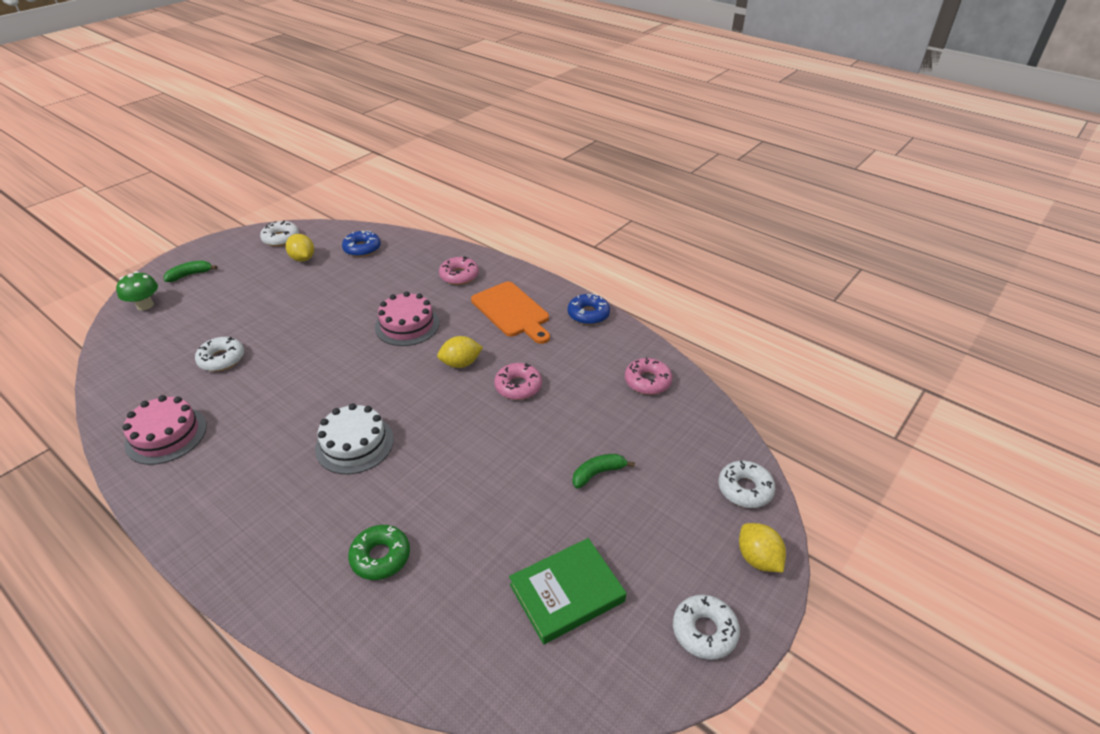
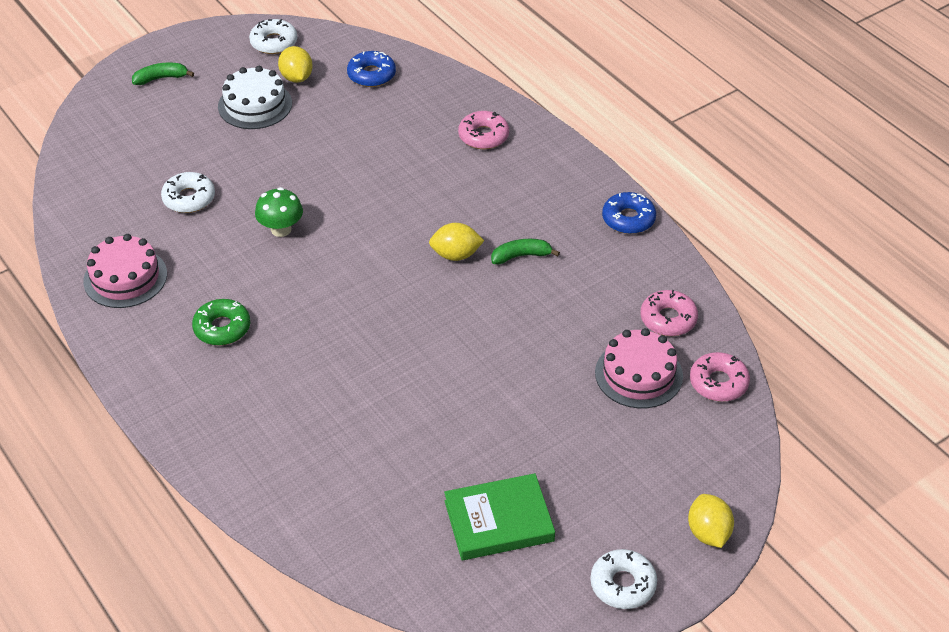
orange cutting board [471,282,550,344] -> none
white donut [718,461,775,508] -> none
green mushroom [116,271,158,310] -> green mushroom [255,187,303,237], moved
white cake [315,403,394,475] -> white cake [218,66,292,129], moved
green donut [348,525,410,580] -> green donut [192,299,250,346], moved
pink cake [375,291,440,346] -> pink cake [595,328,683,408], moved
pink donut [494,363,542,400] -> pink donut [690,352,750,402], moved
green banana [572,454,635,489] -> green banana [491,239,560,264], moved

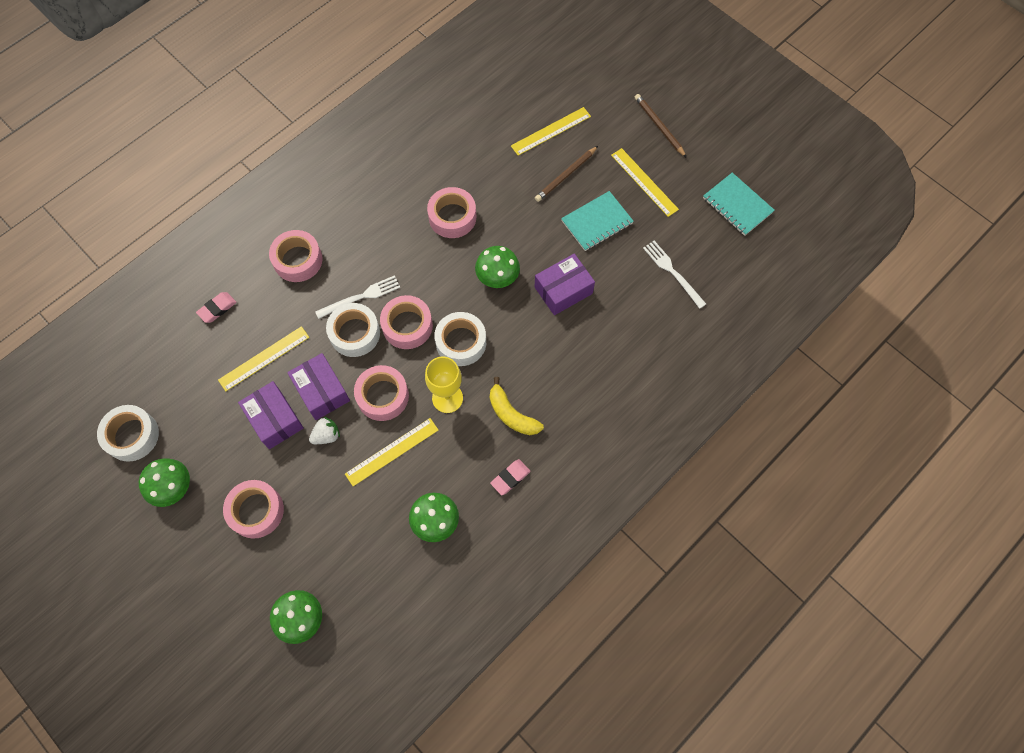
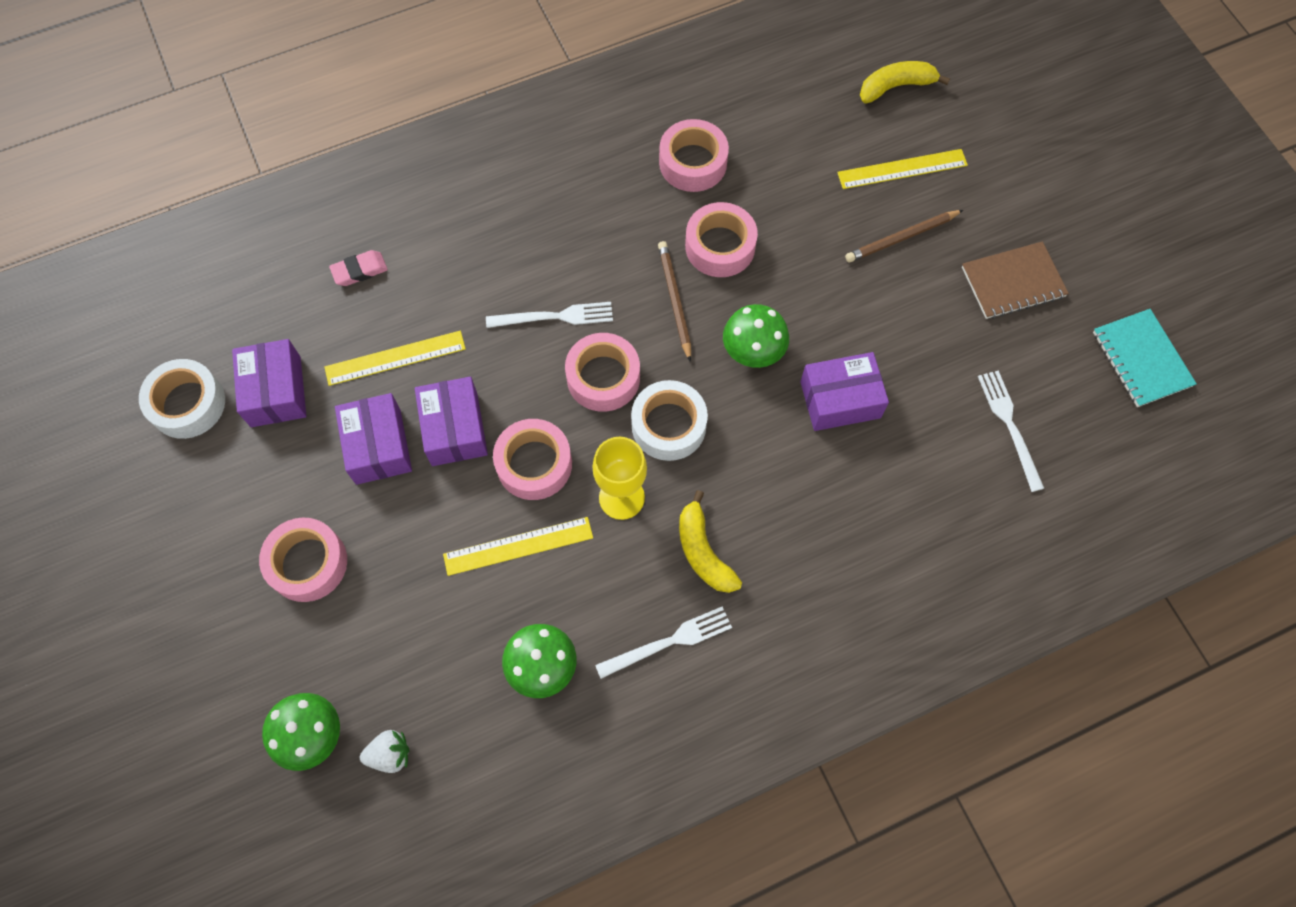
green mushroom [139,458,190,507] -> none
white tape [326,303,380,357] -> none
turquoise notebook [561,191,634,251] -> none
none -> purple box [232,339,306,427]
none -> yellow banana [860,61,950,103]
pink tape [269,230,322,282] -> pink tape [659,119,729,192], moved
white strawberry [309,417,340,444] -> white strawberry [360,730,409,773], moved
brown pencil [635,94,687,158] -> brown pencil [658,241,691,362], moved
pink eraser [490,459,531,495] -> white fork [595,606,732,679]
yellow ruler [611,148,679,217] -> brown notebook [962,241,1069,319]

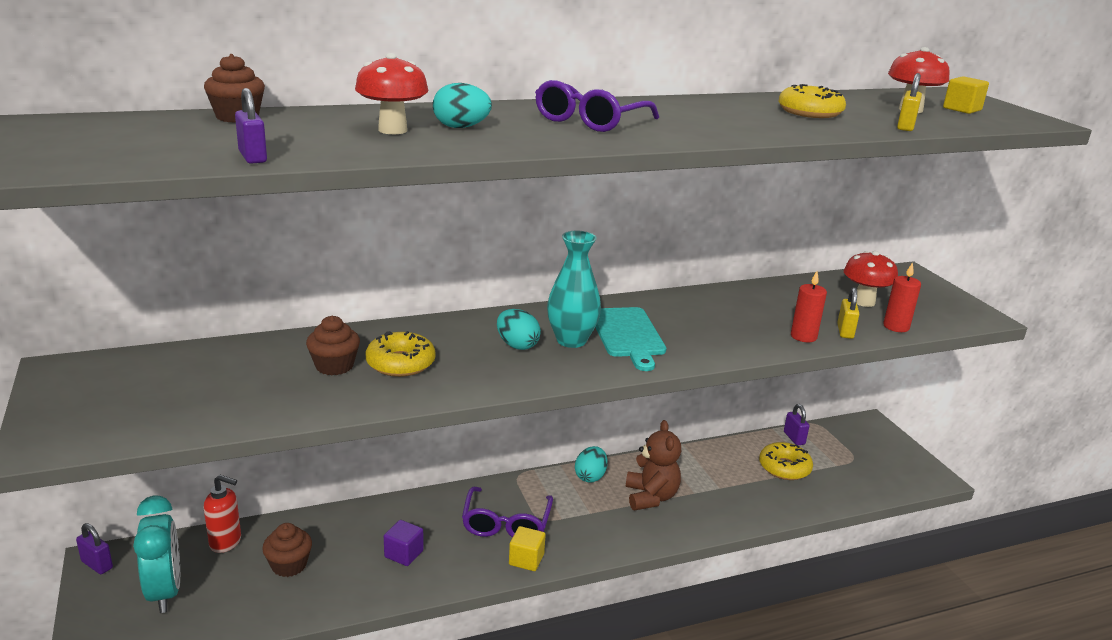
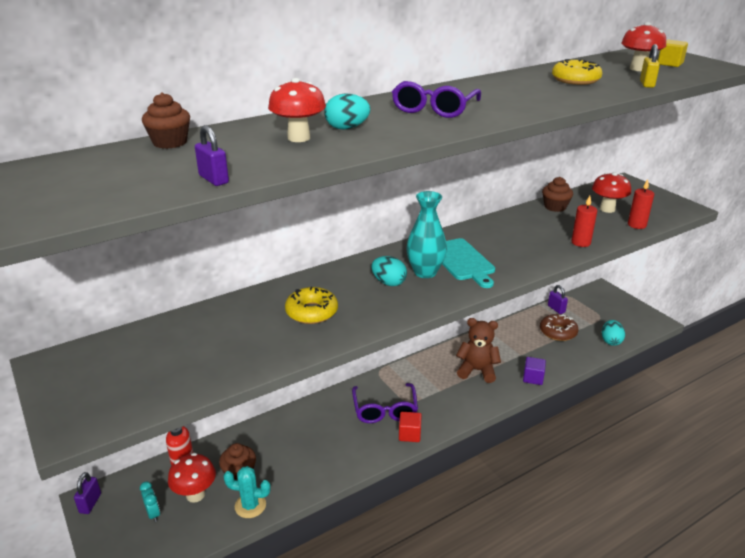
yellow padlock [837,287,860,339] -> none
none -> red mushroom [168,453,216,503]
none -> turquoise cactus [223,466,271,518]
brown cupcake [306,316,360,375] -> brown cupcake [542,177,573,212], moved
purple cube [384,520,424,566] -> purple cube [523,357,546,385], moved
turquoise egg [575,446,608,483] -> turquoise egg [602,320,625,346], moved
yellow cube [509,526,546,571] -> red cube [399,412,422,442]
yellow donut [759,442,813,480] -> brown donut [540,314,579,341]
purple padlock [76,523,113,574] -> purple padlock [74,472,101,514], 75 degrees clockwise
brown teddy bear [626,420,681,510] -> brown teddy bear [456,318,501,383], 60 degrees counterclockwise
turquoise clock [133,496,180,613] -> turquoise clock [140,481,160,522], x0.47

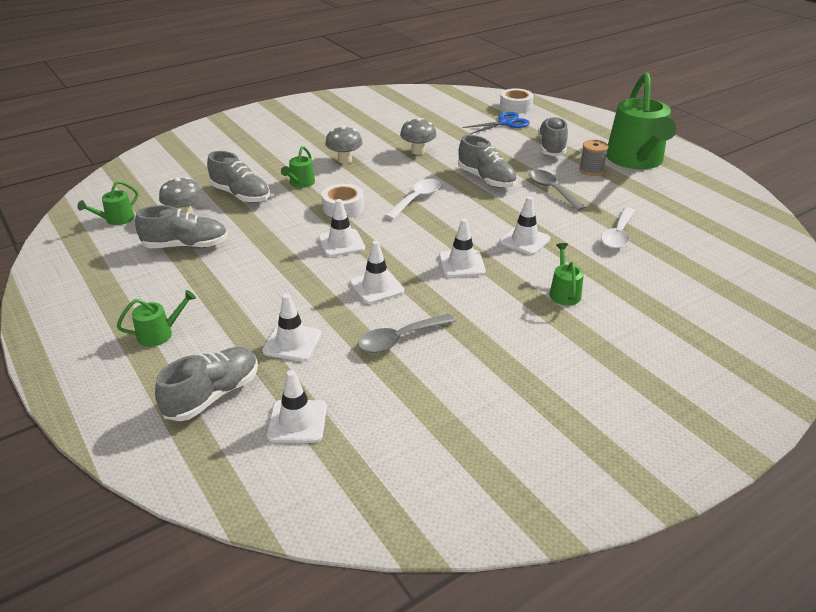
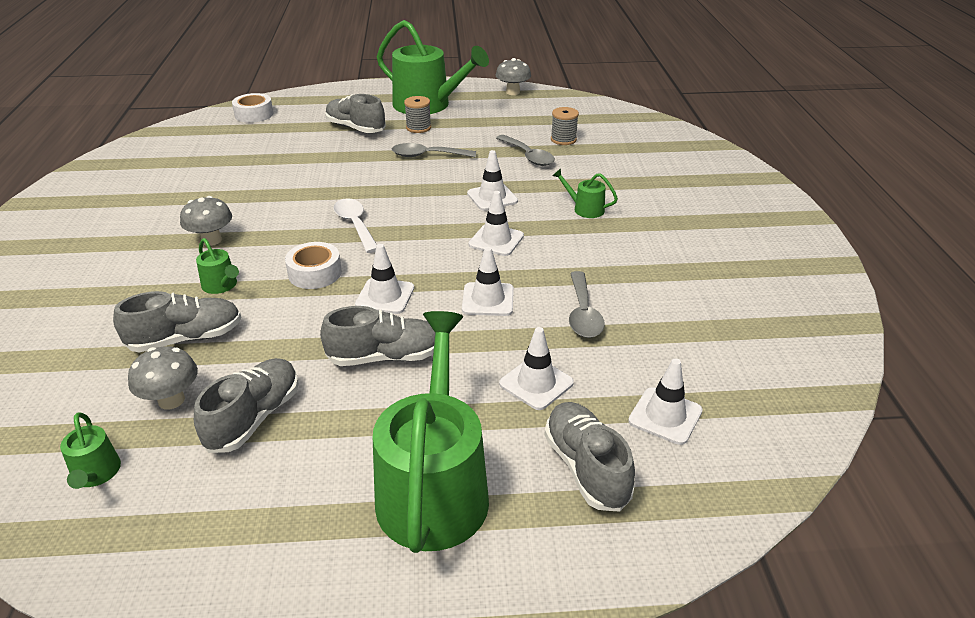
blue scissors [463,112,530,134] -> none
none -> grey spool [551,107,579,145]
grey mushroom [400,118,437,155] -> grey mushroom [496,58,531,95], moved
grey shoe [458,135,517,188] -> grey shoe [320,306,435,366], moved
white spoon [601,207,635,249] -> grey spoon [496,135,555,166]
green watering can [117,290,196,347] -> green watering can [373,311,489,553], x2.37

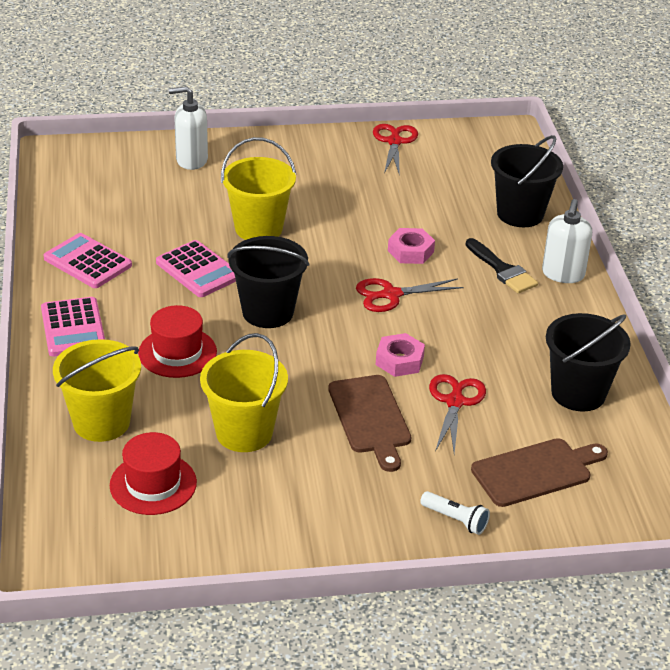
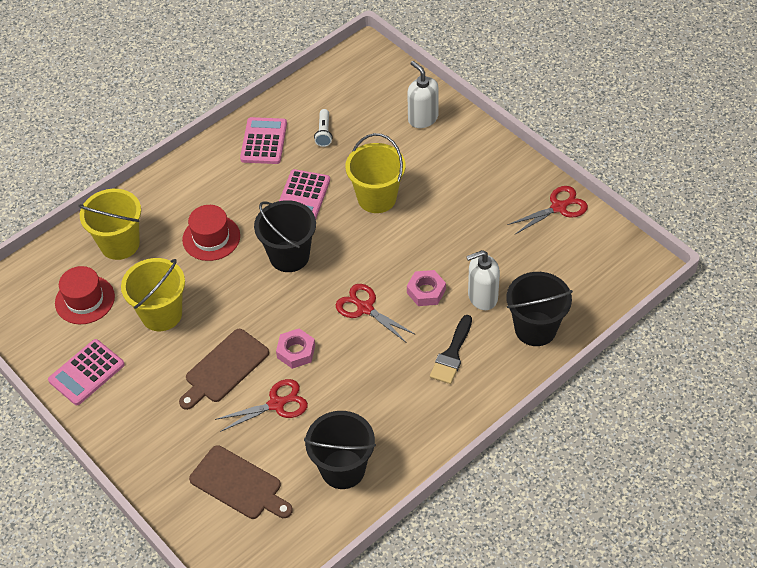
pink calculator [41,297,105,356] -> pink calculator [48,339,125,405], moved
white flashlight [420,491,490,535] -> white flashlight [314,109,333,147], moved
white soap dispenser [542,199,592,283] -> white soap dispenser [466,250,500,310], moved

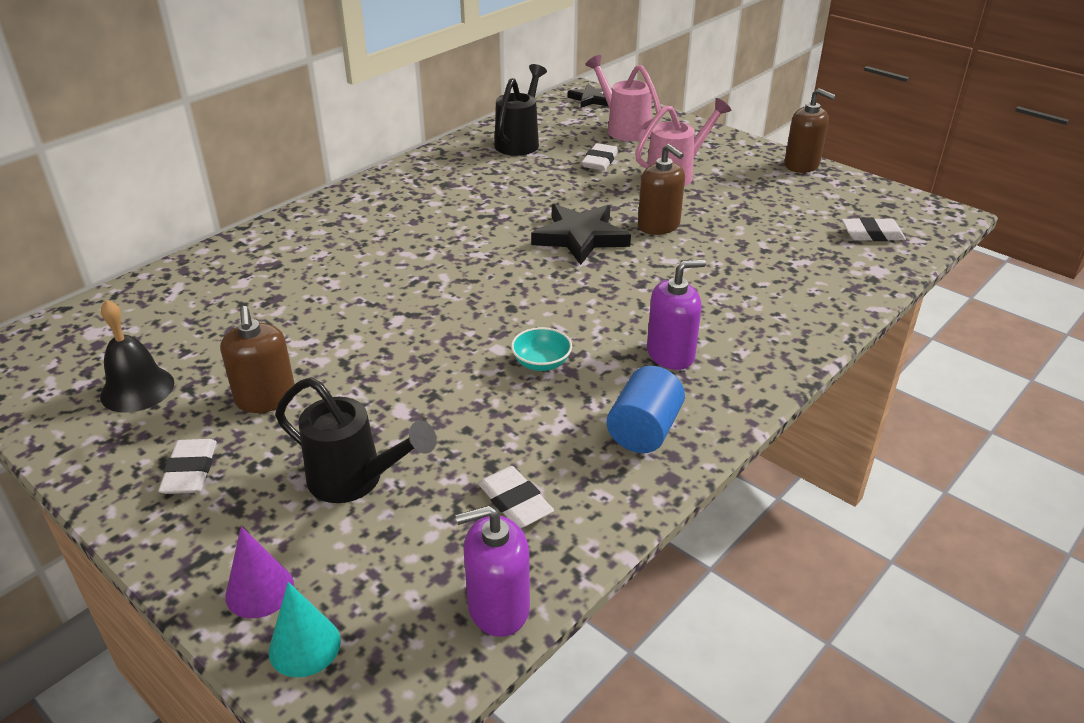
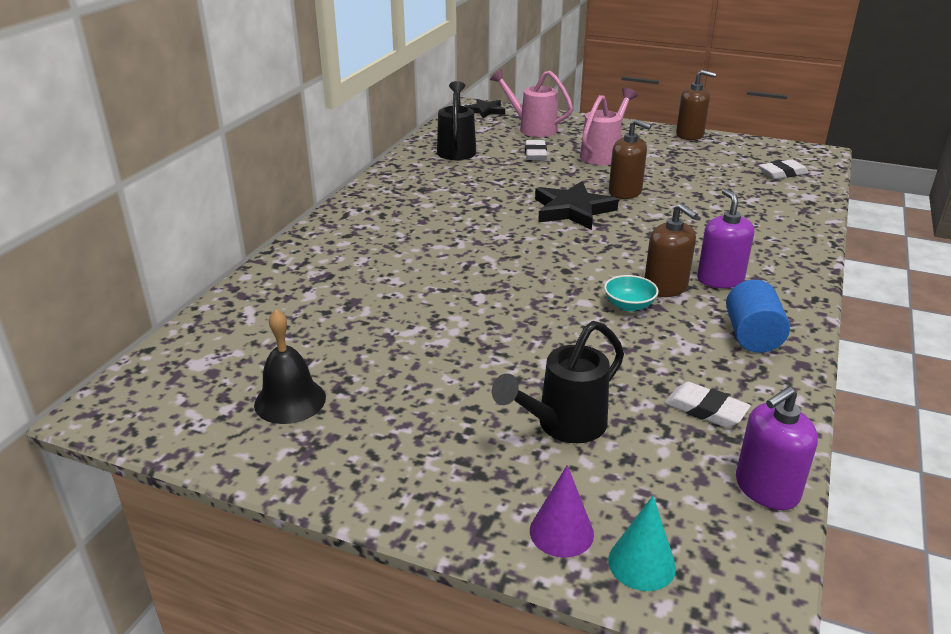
white eraser [158,439,217,494] -> none
brown soap dispenser [220,306,295,413] -> brown soap dispenser [645,203,698,297], moved
black watering can [275,377,437,503] -> black watering can [492,321,624,443], 135 degrees clockwise
purple soap dispenser [647,259,706,370] -> purple soap dispenser [697,189,754,288], 60 degrees counterclockwise

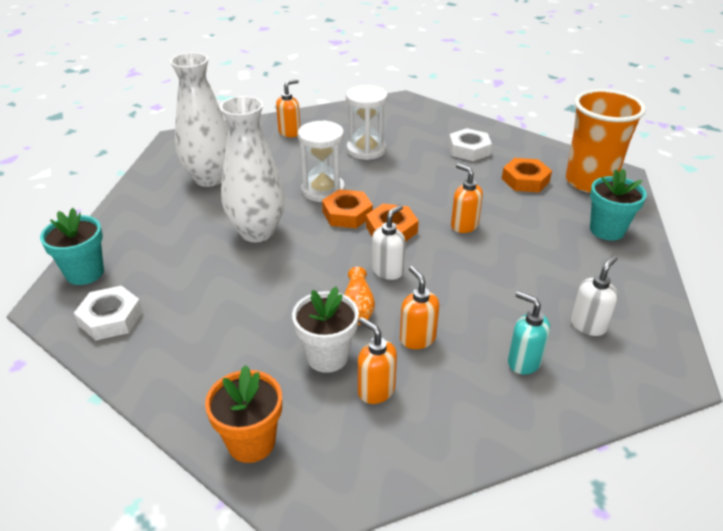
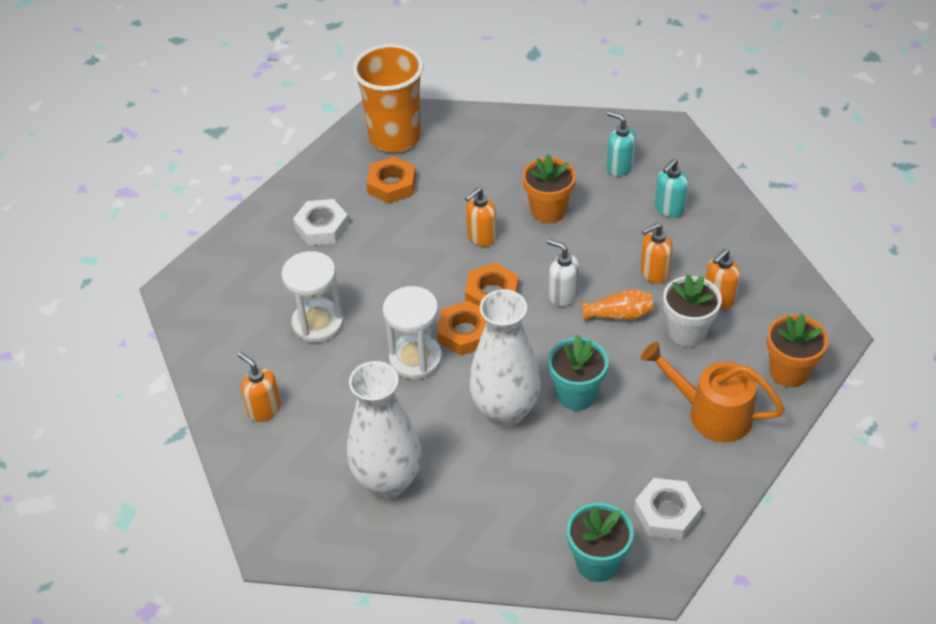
none -> orange flower pot [523,154,576,224]
none -> orange watering can [641,342,785,442]
turquoise flower pot [590,169,647,241] -> turquoise flower pot [548,334,609,411], moved
white soap dispenser [570,255,618,336] -> turquoise soap dispenser [607,111,636,176]

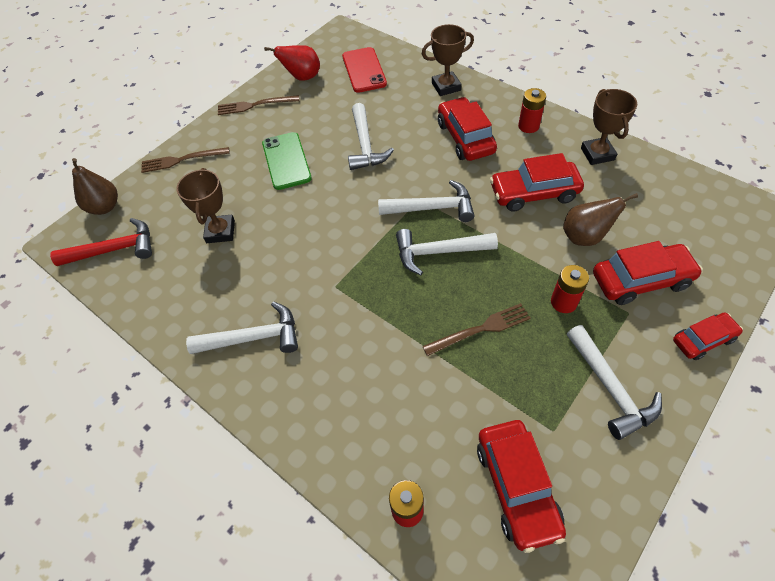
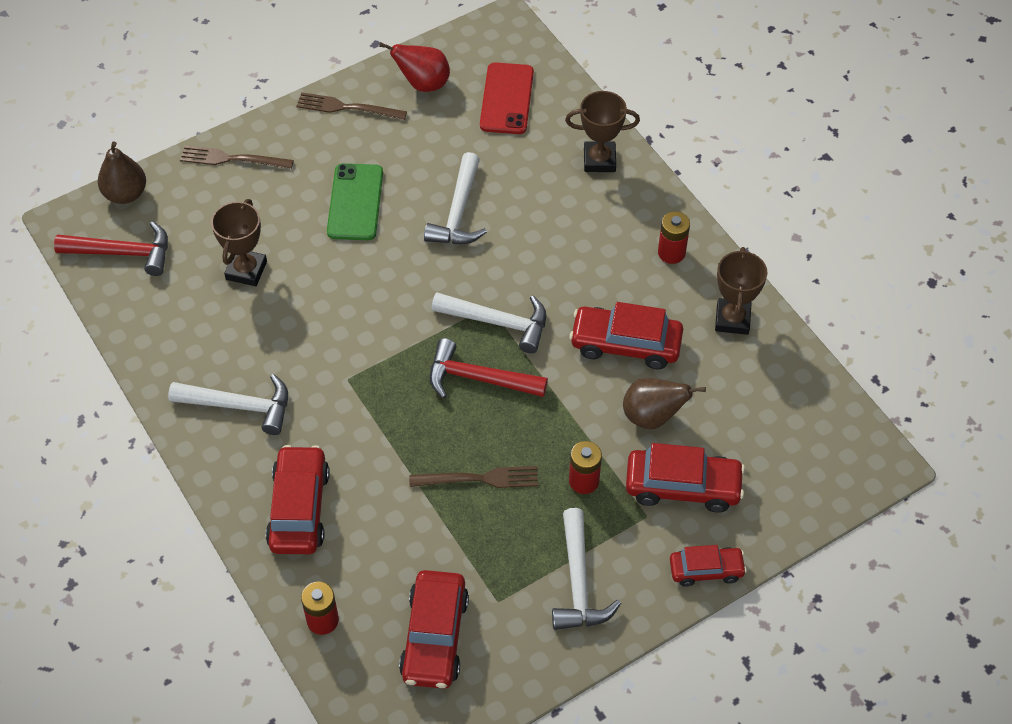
red car [438,97,497,161] -> red car [266,445,330,554], moved
white hammer [396,229,498,275] -> red hammer [430,338,548,399]

